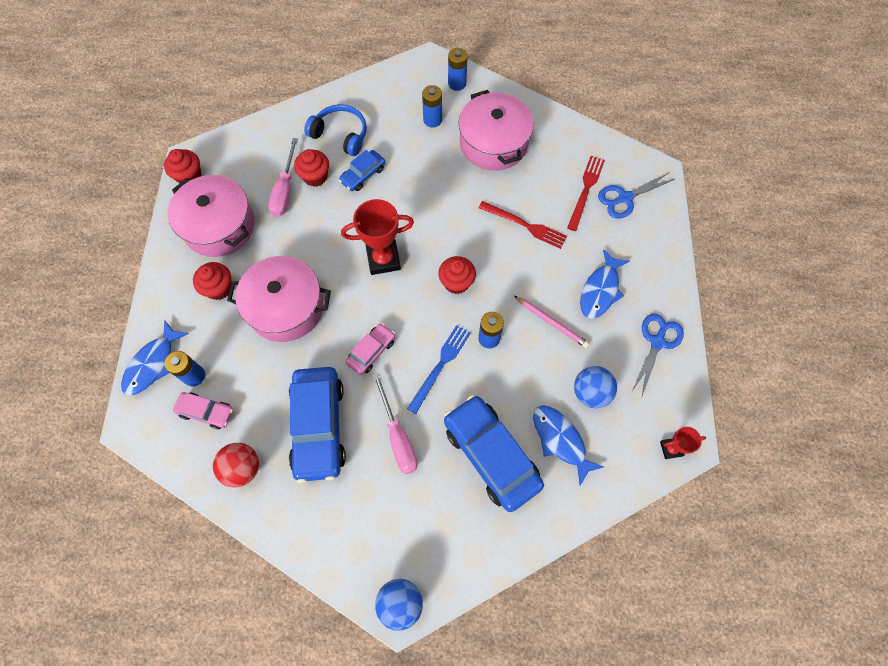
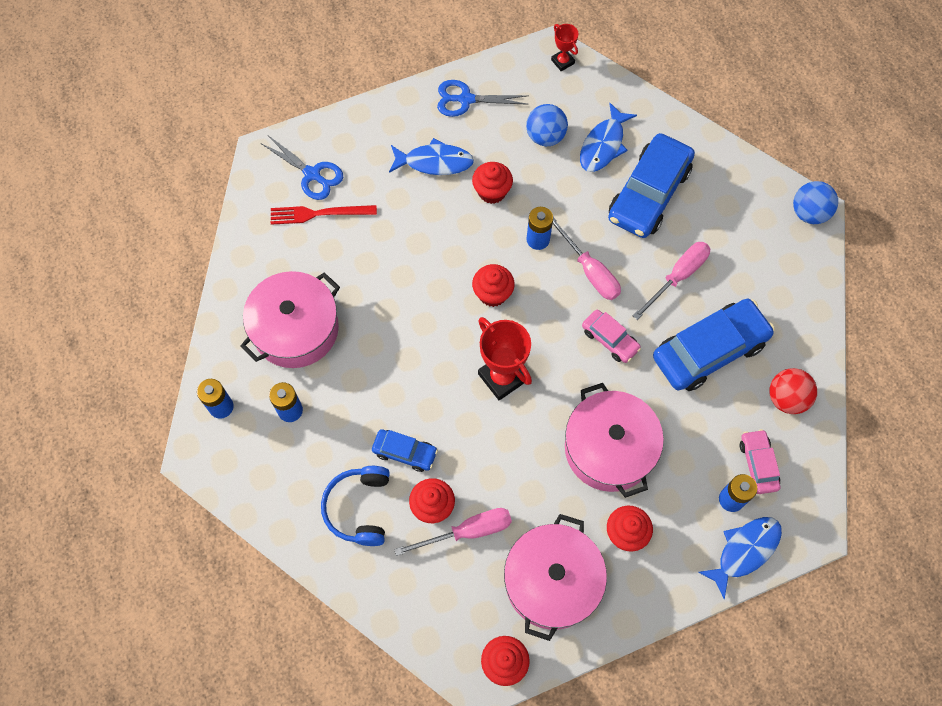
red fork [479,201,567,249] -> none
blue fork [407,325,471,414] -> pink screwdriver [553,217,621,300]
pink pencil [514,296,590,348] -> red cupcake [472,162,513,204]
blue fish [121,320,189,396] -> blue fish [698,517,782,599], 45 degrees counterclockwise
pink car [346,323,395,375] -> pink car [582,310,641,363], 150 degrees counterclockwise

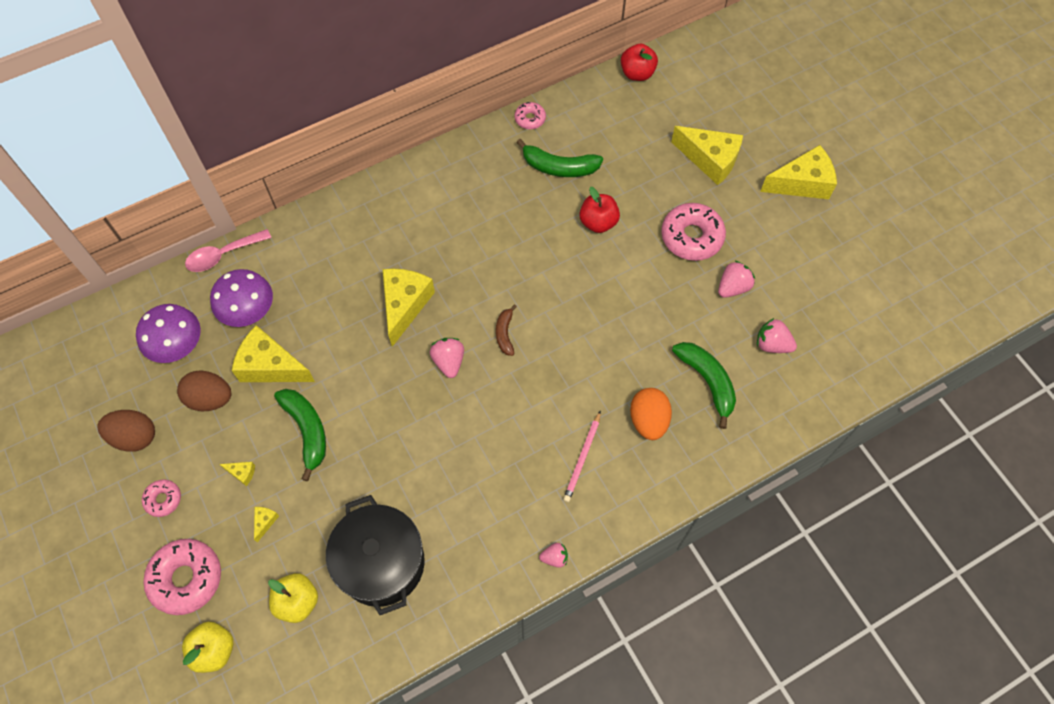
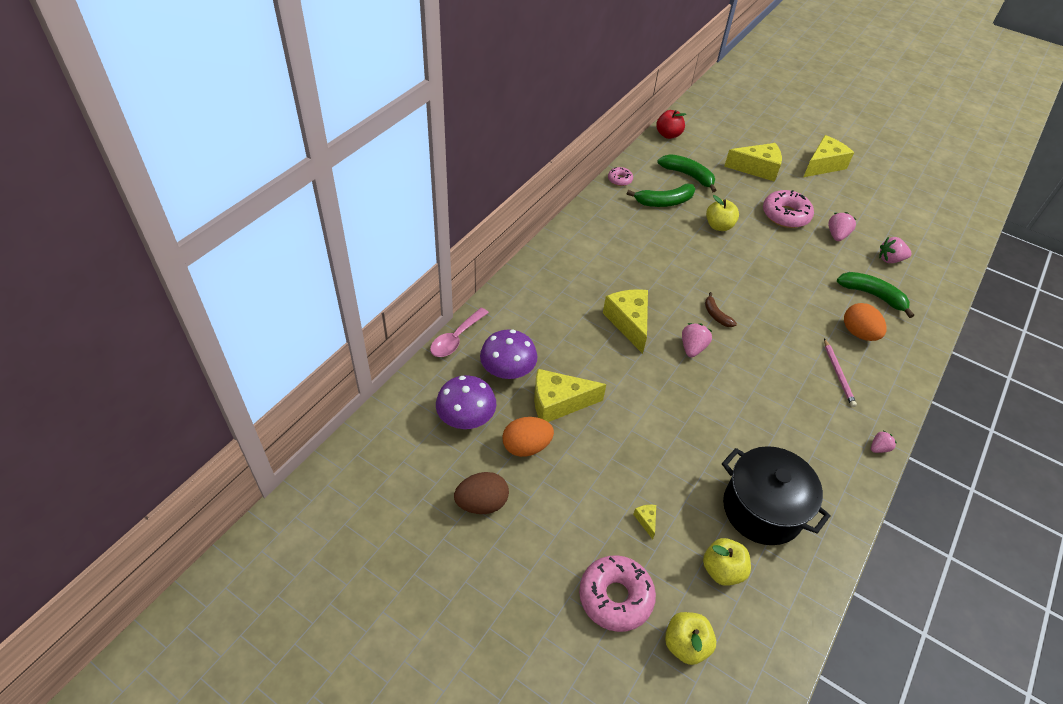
pink donut [142,479,181,517] -> none
yellow cheese [219,462,255,486] -> none
green banana [274,389,326,481] -> green banana [657,154,717,192], moved
brown egg [177,370,231,411] -> orange egg [502,417,554,457]
red apple [579,187,620,233] -> yellow apple [706,195,739,231]
pink strawberry [430,338,464,378] -> pink strawberry [682,323,712,357], 60 degrees clockwise

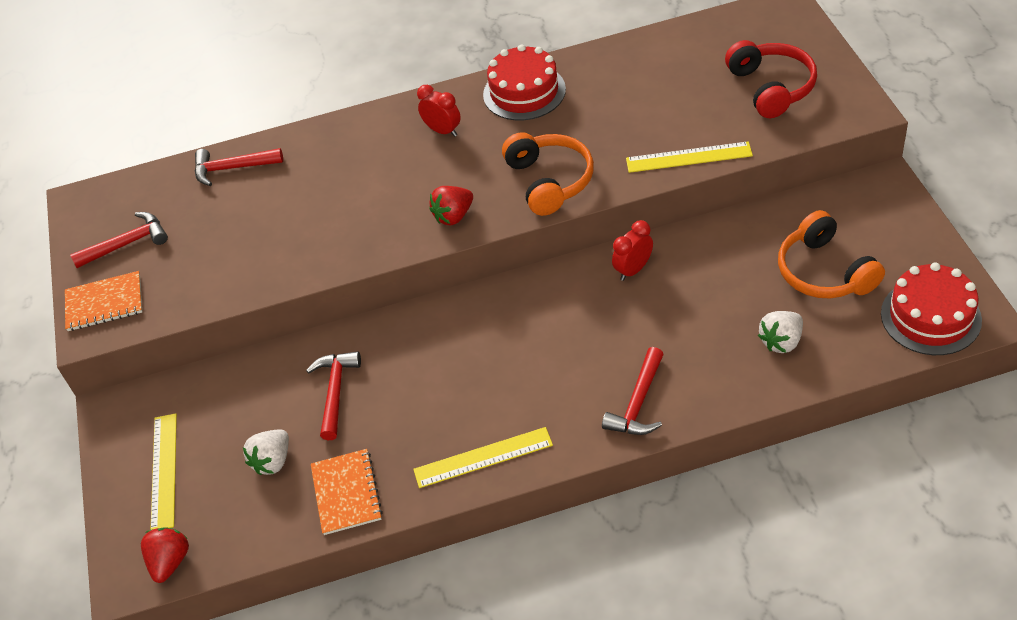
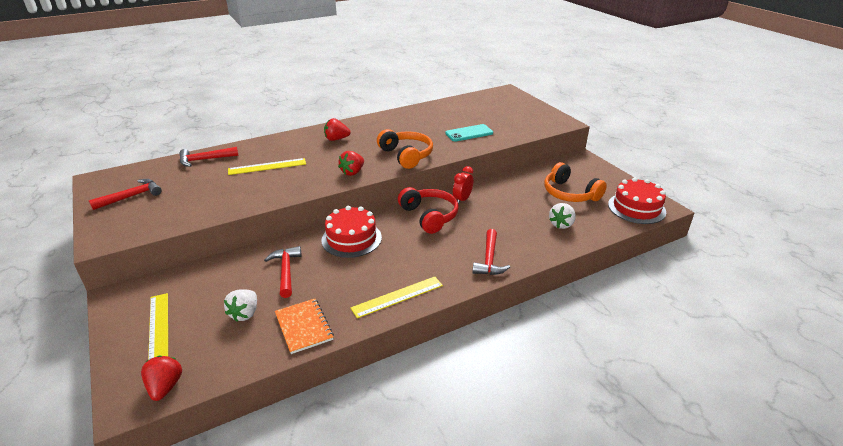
orange notebook [65,271,142,331] -> none
none -> turquoise phone [445,124,493,142]
red cake [483,44,566,120] -> red cake [321,206,382,258], moved
yellow ruler [626,141,753,173] -> yellow ruler [228,158,306,175], moved
red headphones [725,40,817,118] -> red headphones [398,187,459,234], moved
red clock [417,85,461,137] -> red strawberry [324,118,350,141]

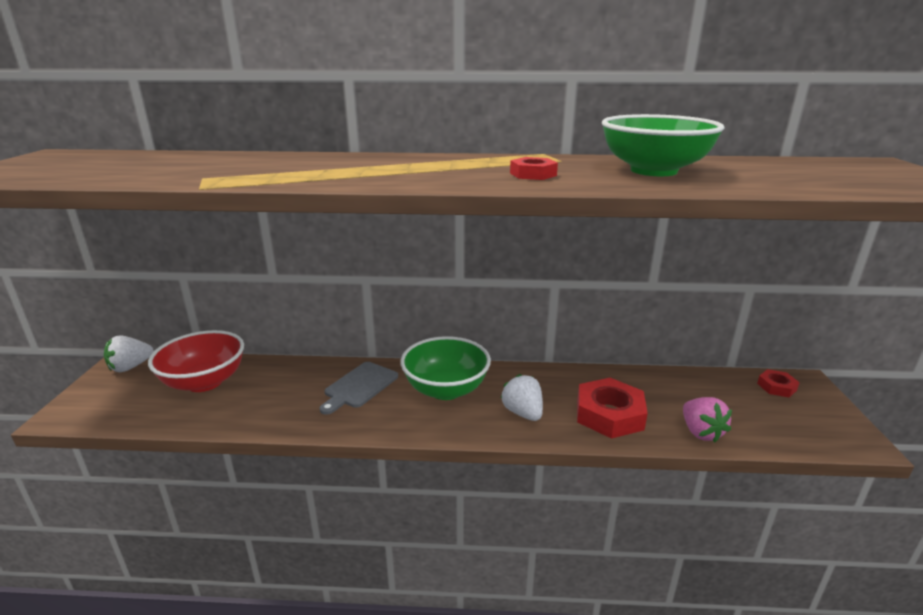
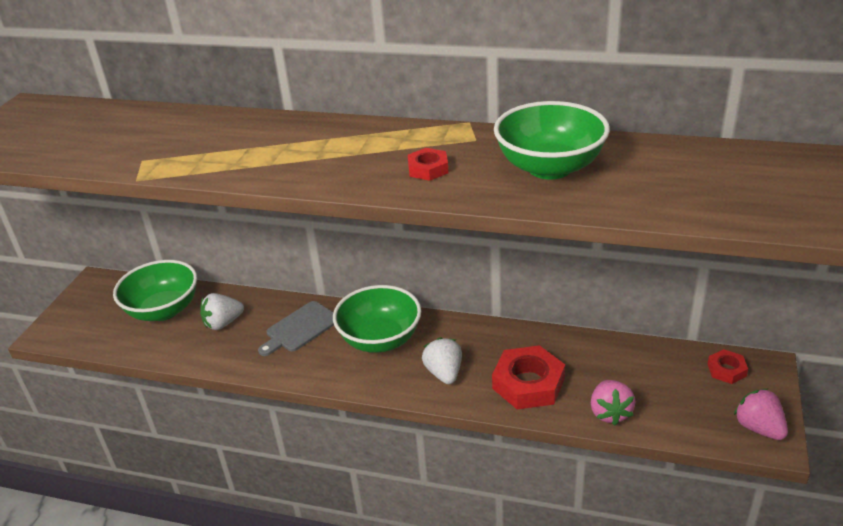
none -> pink strawberry [734,389,788,440]
white strawberry [104,335,154,372] -> white strawberry [200,293,244,330], moved
red bowl [148,330,244,392] -> green bowl [113,260,197,321]

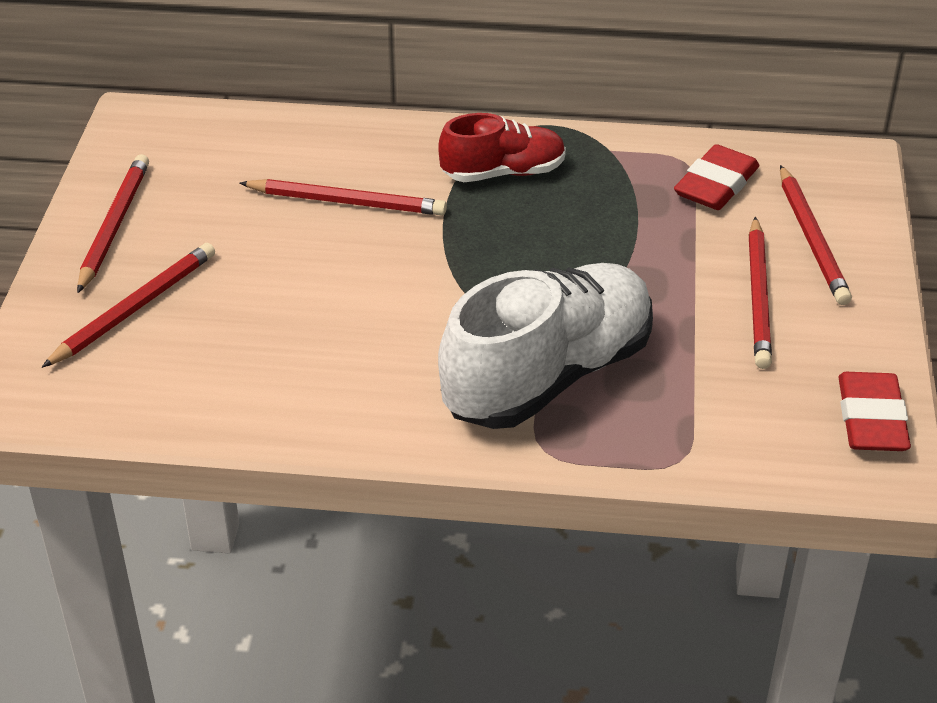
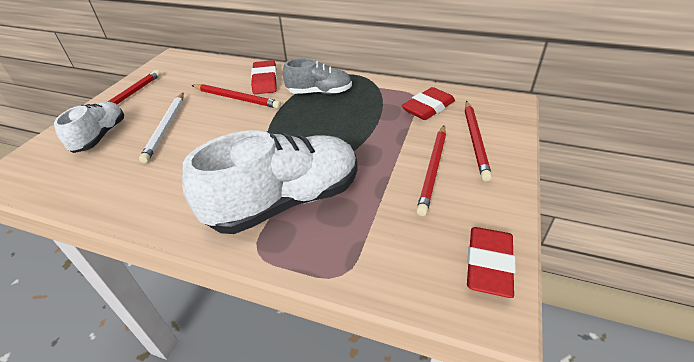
none -> white pencil [139,93,184,163]
none -> red eraser [251,60,277,94]
red pencil [42,243,215,368] -> white shoe [54,102,124,153]
red shoe [439,113,566,182] -> grey shoe [283,58,352,94]

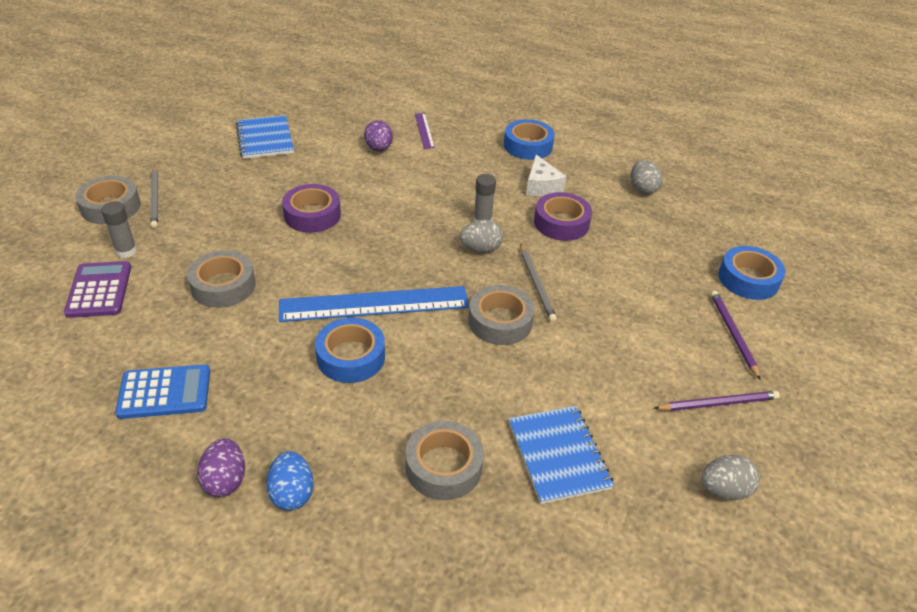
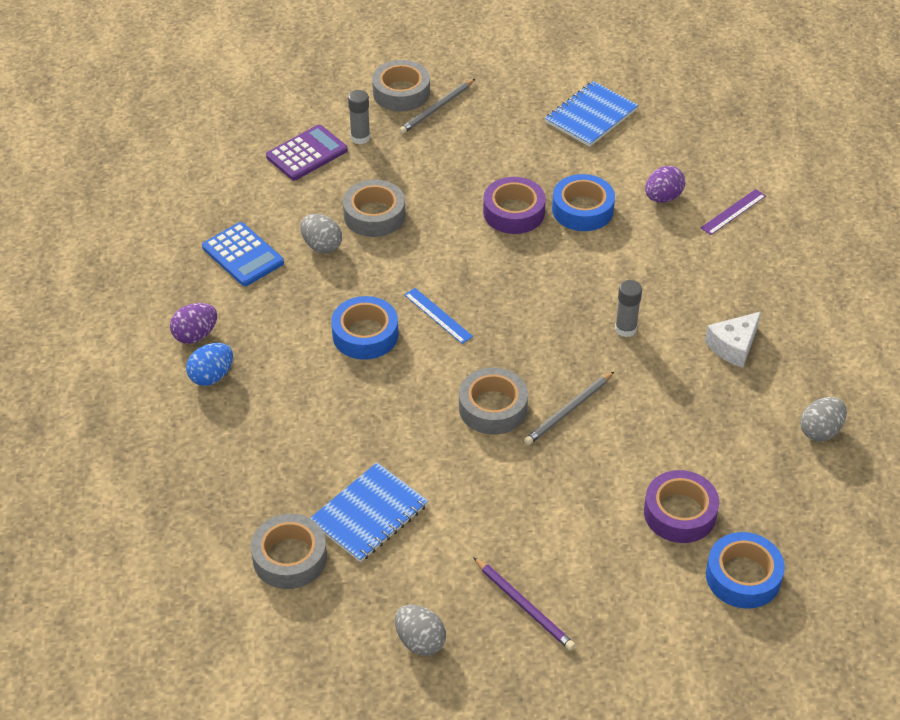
purple pencil [711,291,761,380] -> none
grey tape [405,421,484,500] -> grey tape [251,514,327,589], moved
grey egg [460,220,503,253] -> grey egg [301,214,342,254], moved
blue tape [504,119,555,160] -> blue tape [552,174,615,231], moved
purple tape [534,192,592,241] -> purple tape [644,470,719,543], moved
blue ruler [279,286,469,322] -> blue ruler [404,288,473,344], x0.46

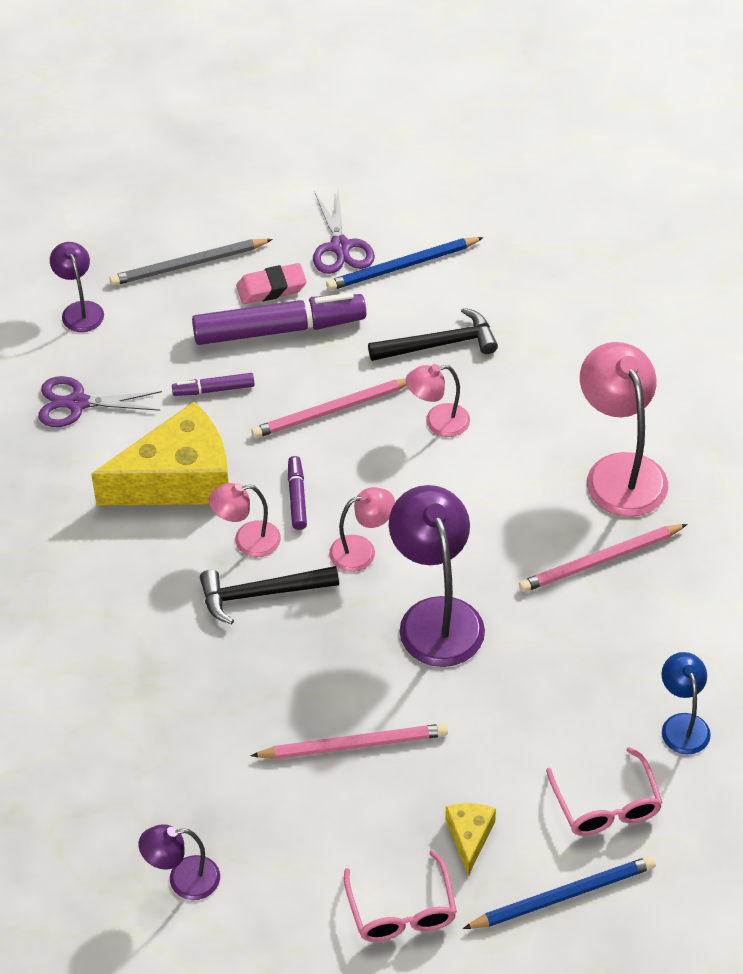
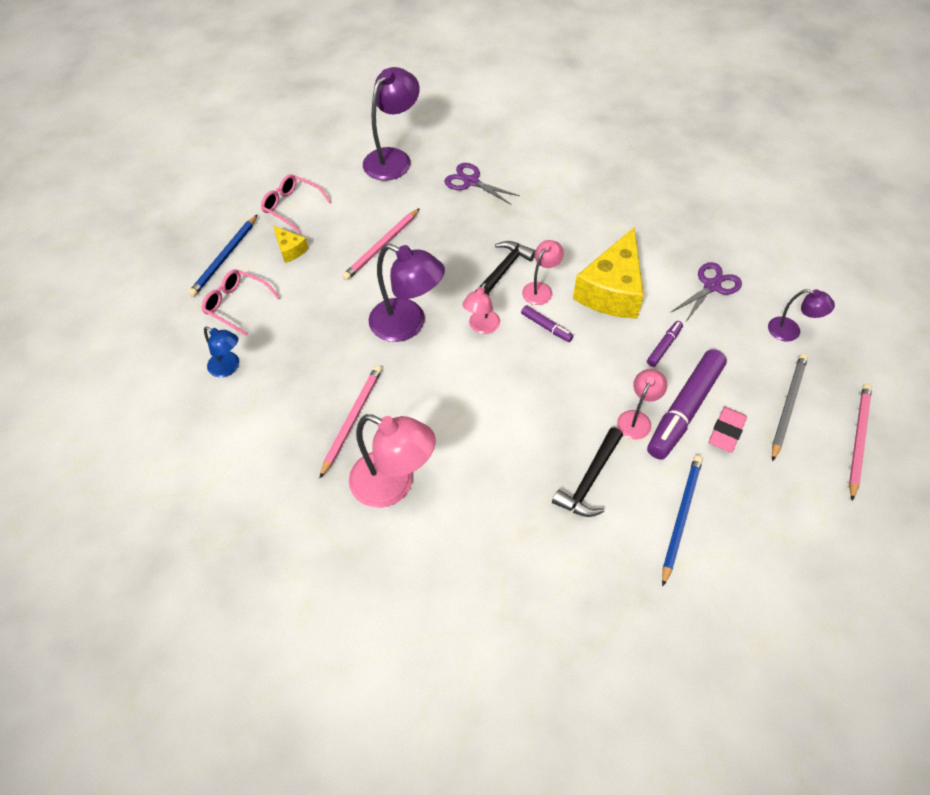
pink pencil [251,379,407,438] -> pink pencil [849,384,872,501], moved
purple scissors [313,190,375,274] -> purple scissors [444,163,520,205], moved
pink lamp [406,364,470,437] -> pink lamp [617,369,667,439], moved
purple lamp [138,824,220,900] -> purple lamp [363,67,420,181], x1.81

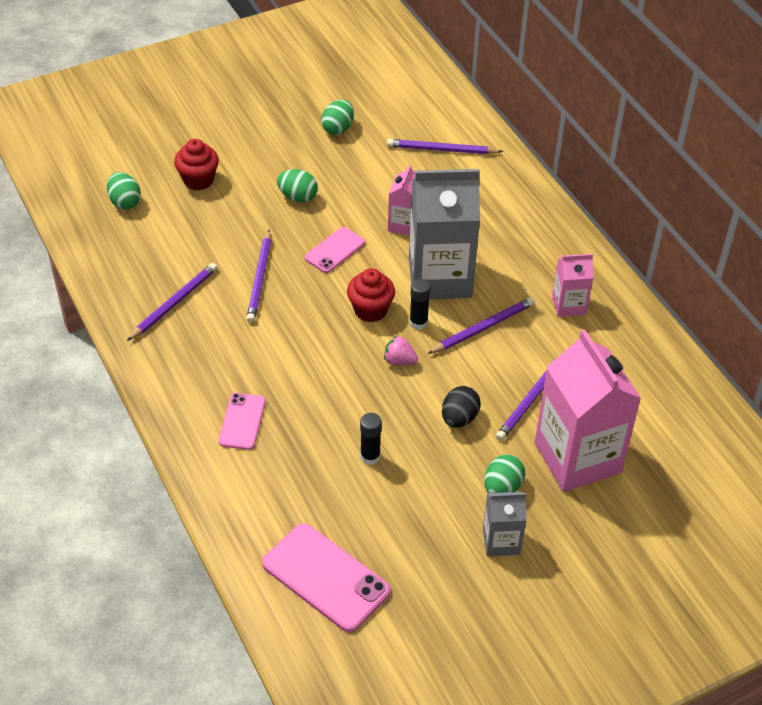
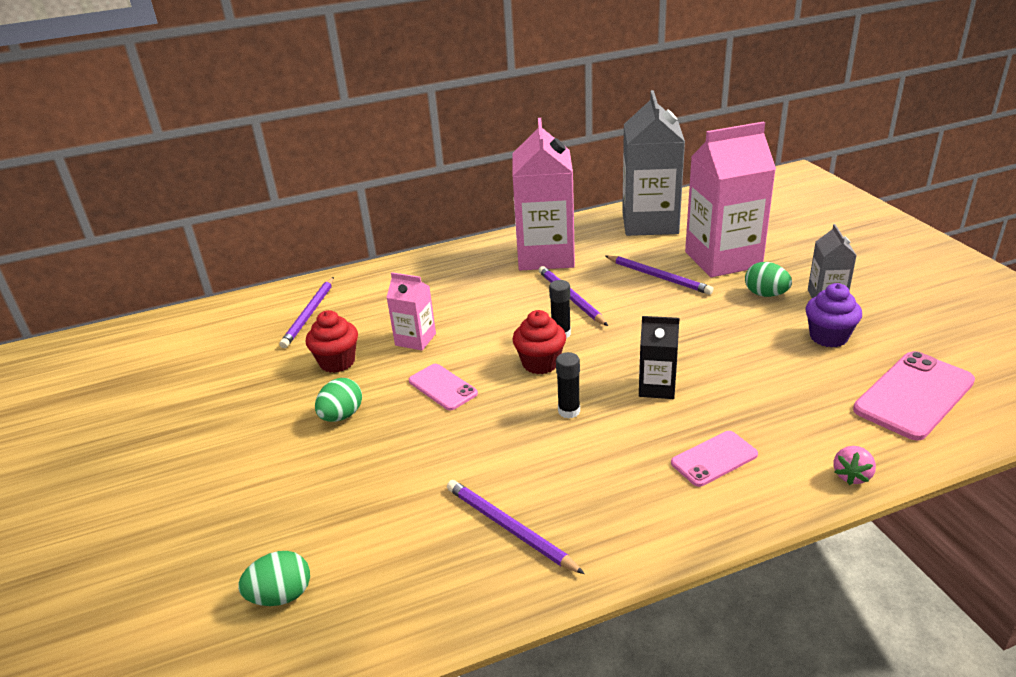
purple pencil [246,230,271,323] -> none
green egg [321,100,354,135] -> none
black egg [442,386,481,428] -> none
none -> black carton [639,316,679,399]
none -> purple cupcake [805,283,862,347]
red cupcake [174,139,219,190] -> red cupcake [306,310,358,373], moved
black glue stick [360,413,382,465] -> black glue stick [556,352,580,419], moved
pink strawberry [384,336,418,365] -> pink strawberry [833,446,876,485], moved
grey carton [409,169,480,299] -> grey carton [622,90,685,236], moved
pink phone [218,393,266,450] -> pink phone [671,431,758,487], 45 degrees counterclockwise
pink carton [552,254,594,317] -> pink carton [512,118,575,270], x2.03

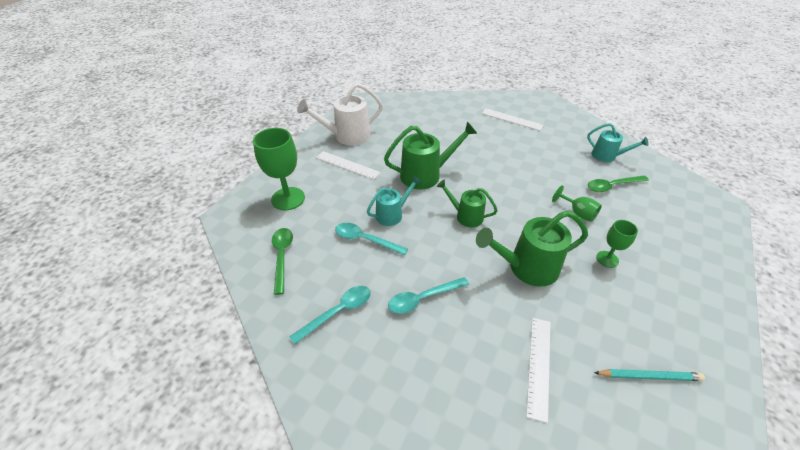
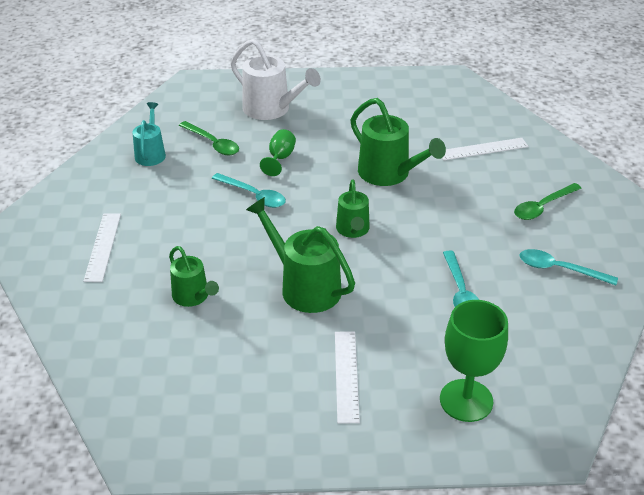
turquoise watering can [367,176,421,226] -> none
turquoise pencil [594,369,705,381] -> none
green goblet [596,220,638,268] -> none
none -> green watering can [169,246,219,307]
green spoon [272,228,293,295] -> green spoon [514,183,582,220], moved
white watering can [297,83,383,145] -> white watering can [230,39,321,120], moved
turquoise spoon [388,277,469,314] -> turquoise spoon [212,173,286,208], moved

